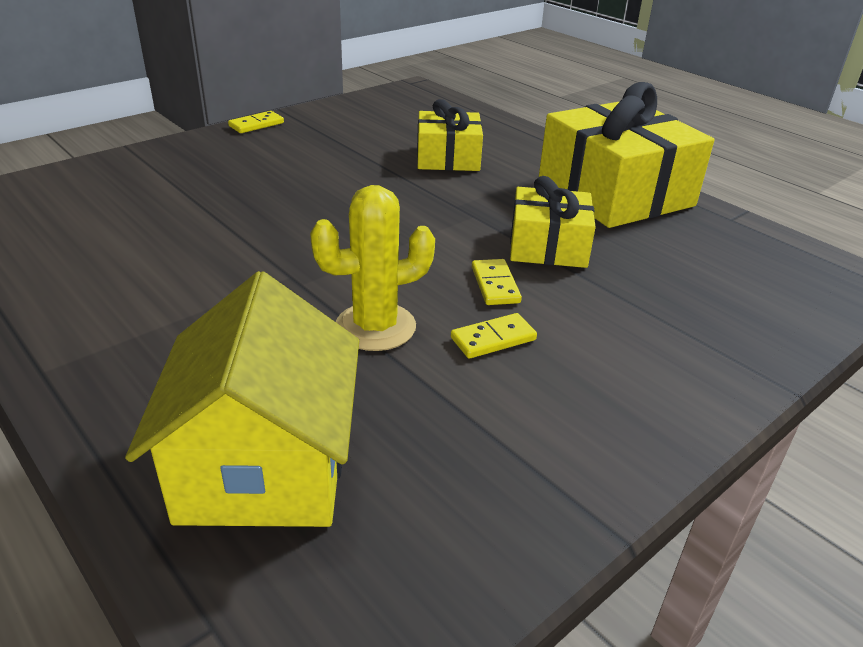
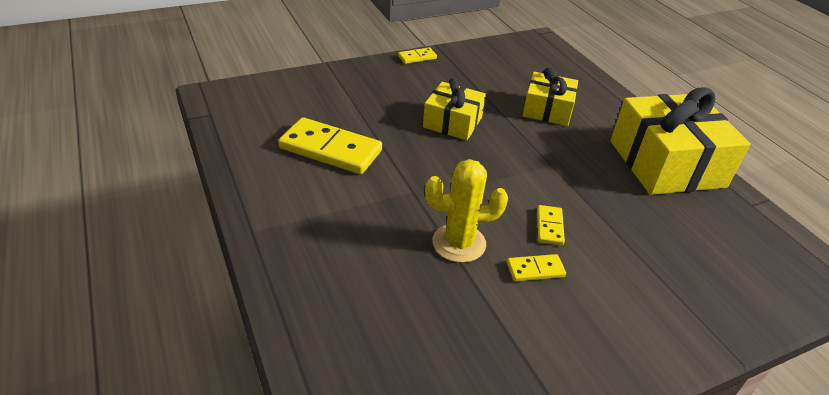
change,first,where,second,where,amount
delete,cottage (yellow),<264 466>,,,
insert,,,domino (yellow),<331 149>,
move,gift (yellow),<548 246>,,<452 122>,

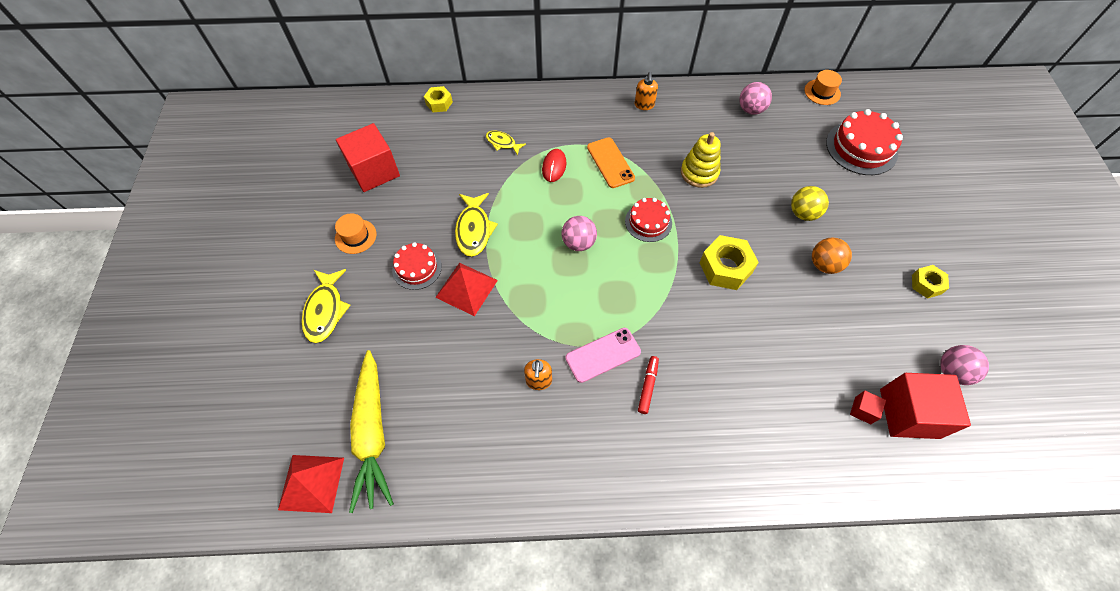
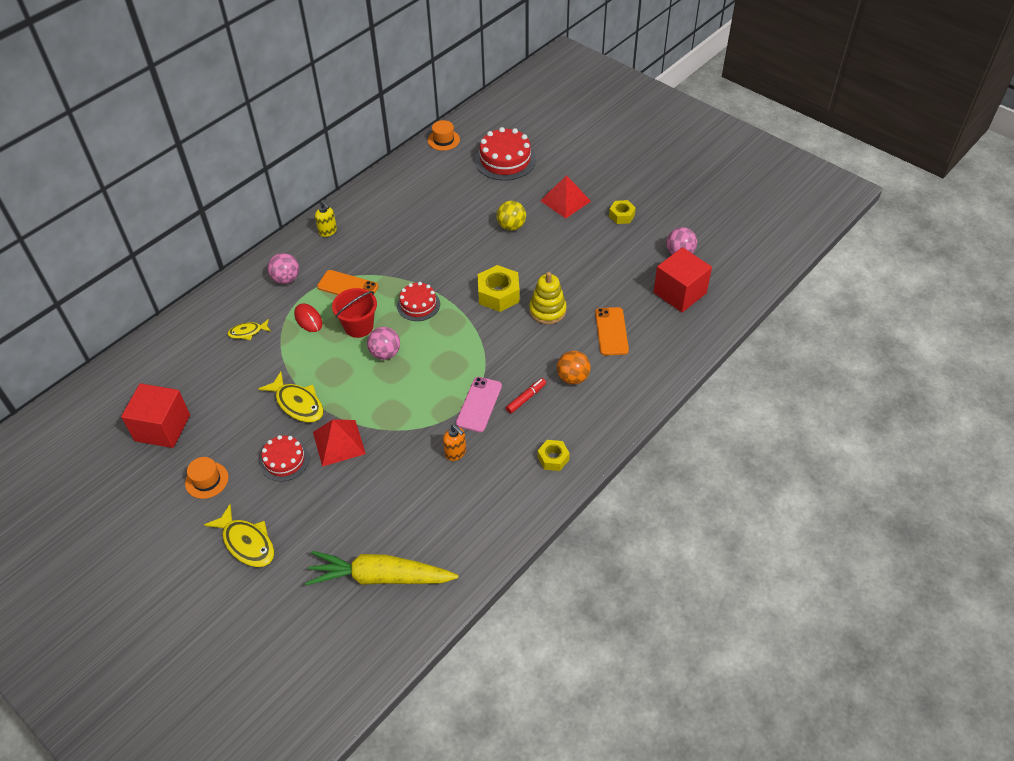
change,first,where,second,where,amount
delete,solid cube (scarlet),<862 410>,,,
insert,,,bucket (scarlet),<359 326>,
insert,,,phone (orange),<611 331>,
move,pyramid (scarlet),<311 483>,,<565 201>,
move,hexagon nut (yellow),<439 103>,,<553 458>,
move,ring stacker (yellow),<699 173>,,<547 310>,
move,sphere (rose-pink),<751 109>,,<286 279>,
move,sphere (orange),<824 265>,,<572 378>,
recolor,soap dispenser (orange),<644 105>,soap dispenser (yellow),<328 231>,
rotate,root vegetable (yellow),<372 433>,,<380 577>,150 degrees clockwise
rotate,marker pen (scarlet),<648 386>,,<526 398>,75 degrees clockwise

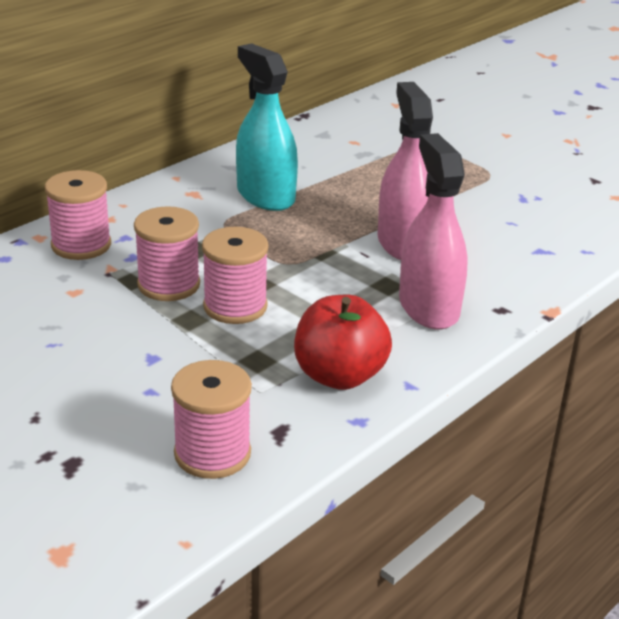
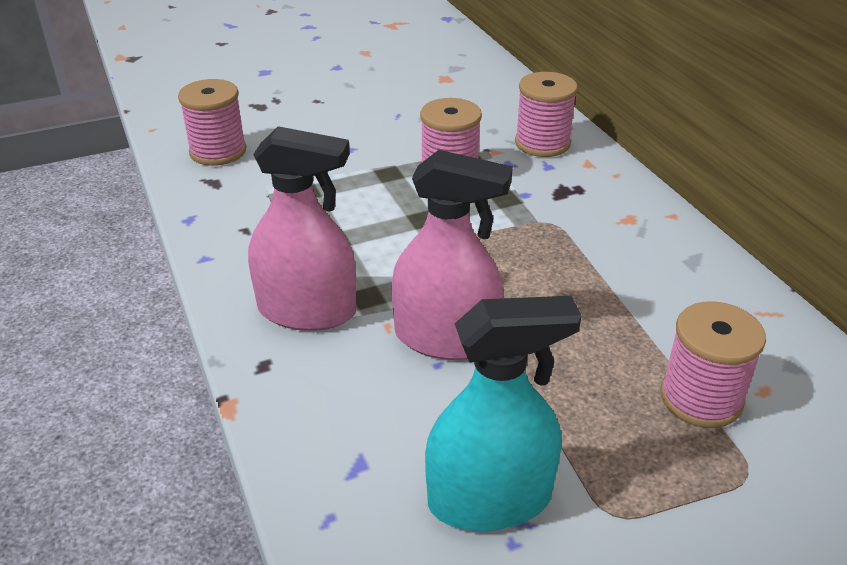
change,first,where,second,where,amount
delete,toy apple (scarlet),<339 375>,,,
move,spool (rose-pink),<235 306>,,<701 398>,
move,spray cleaner (teal),<265 196>,,<489 499>,

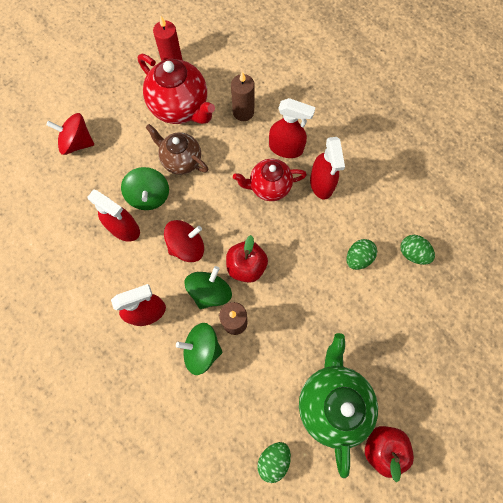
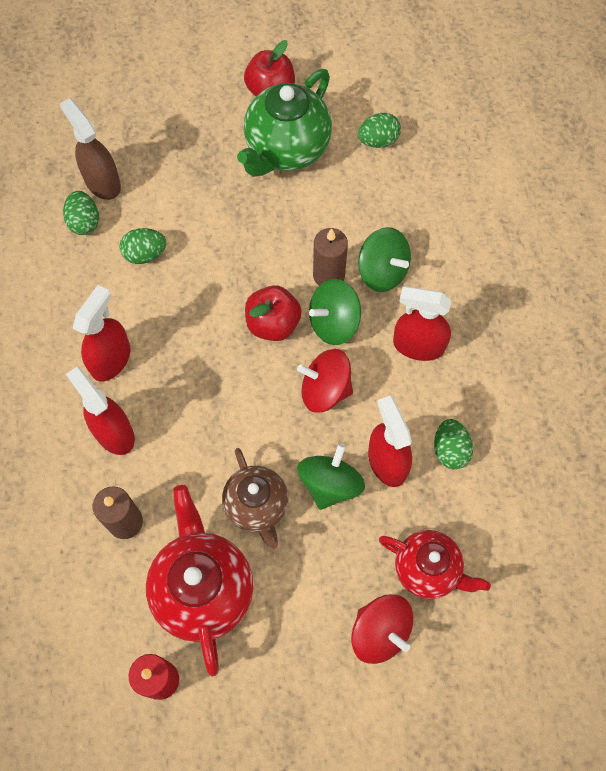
change,first,where,second,where,amount
insert,,,spray cleaner (russet),<102 182>,
insert,,,egg shape (leaf-green),<450 450>,
move,china teapot (scarlet),<269 187>,,<428 569>,

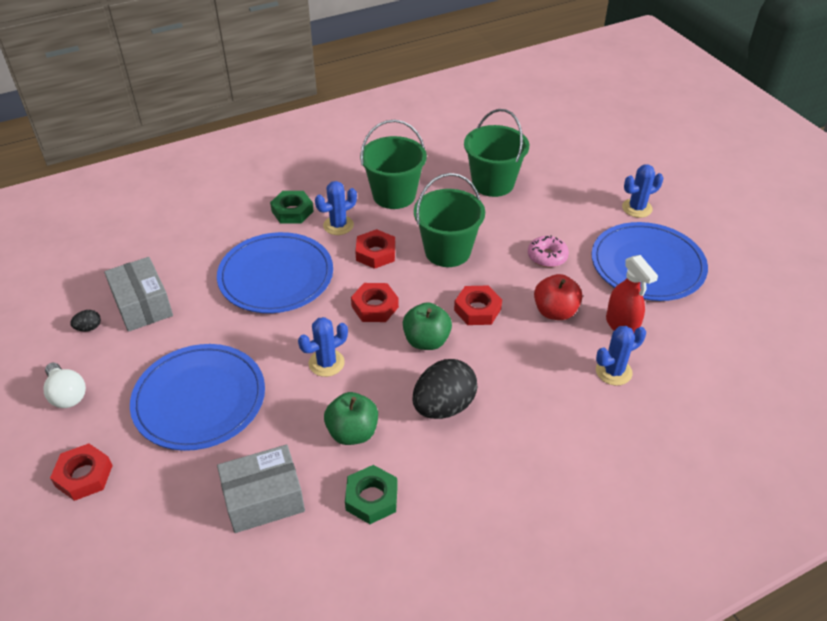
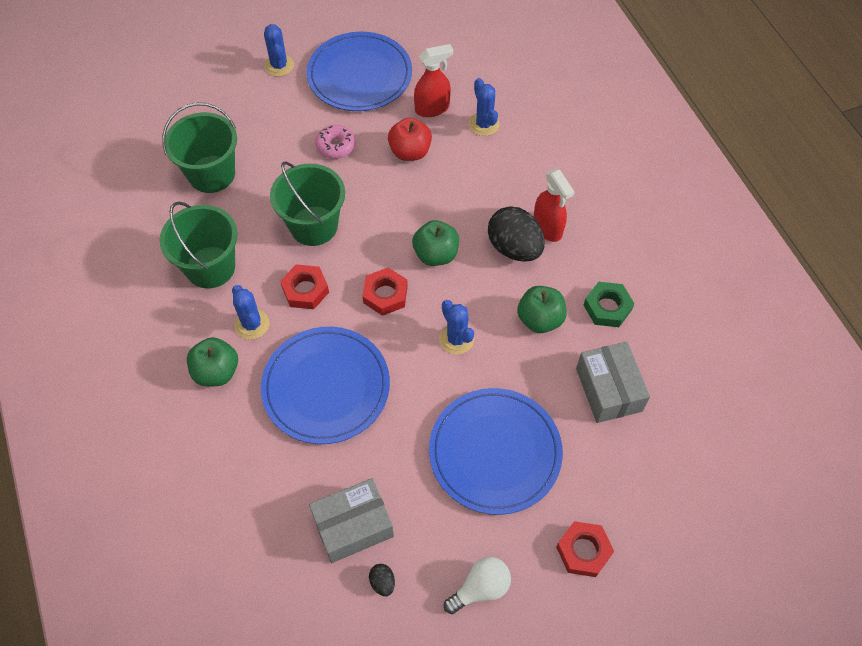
change,first,where,second,where,amount
delete,hexagon nut (scarlet),<477 309>,,,
insert,,,spray cleaner (scarlet),<547 228>,
replace,hexagon nut (leaf-green),<292 211>,toy apple (leaf-green),<216 372>,

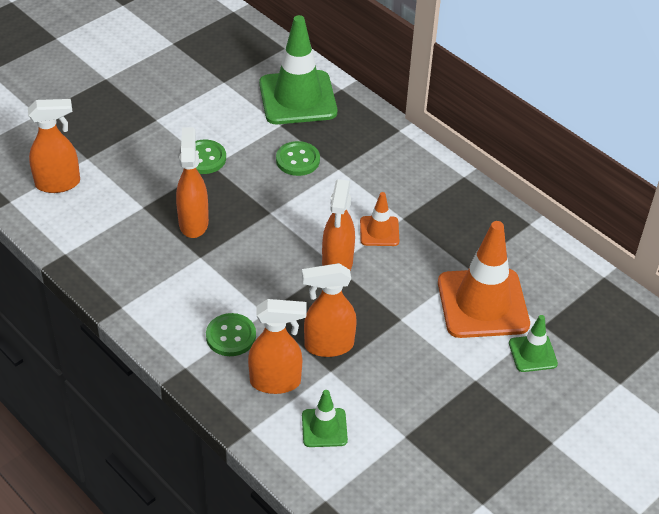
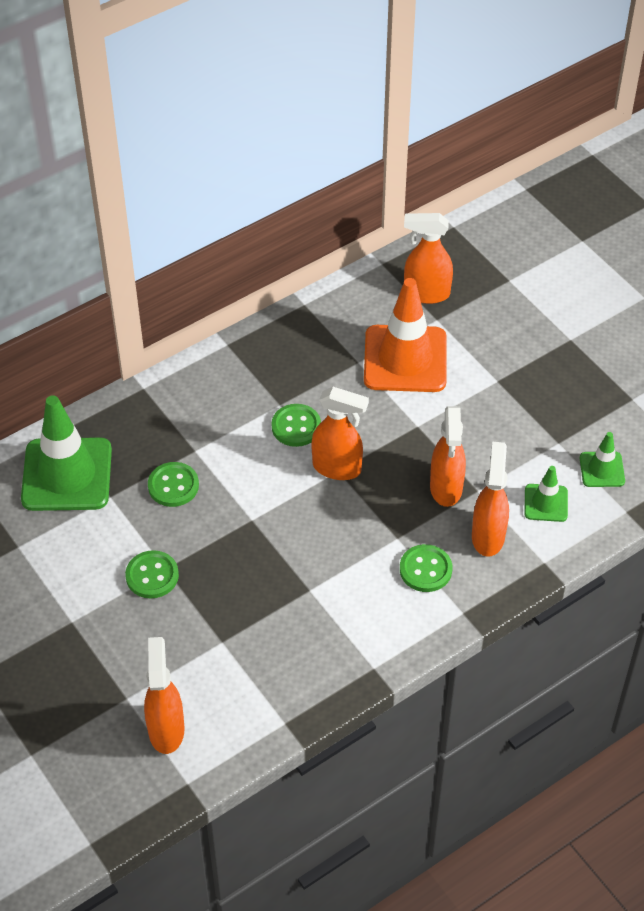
change,first,where,second,where,amount
move,spray cleaner (orange),<193 222>,,<426 294>,
move,traffic cone (leaf-green),<532 353>,,<602 469>,
replace,traffic cone (orange),<379 231>,shirt button (leaf-green),<296 426>,

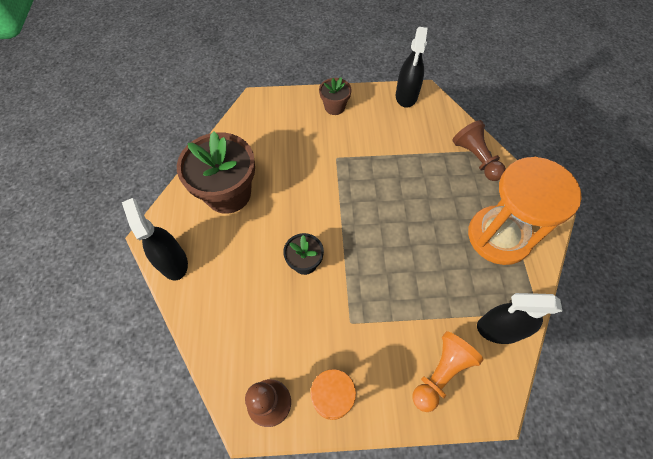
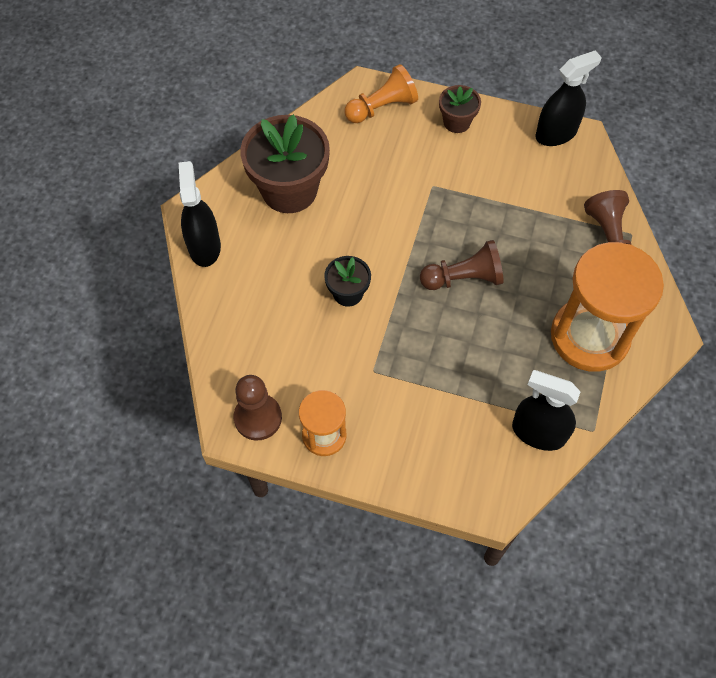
change,first,where,second,where,amount
insert,,,pawn (russet),<464 278>,
move,pawn (orange),<441 373>,,<382 107>,
rotate,spray cleaner (black),<406 96>,,<556 134>,150 degrees counterclockwise

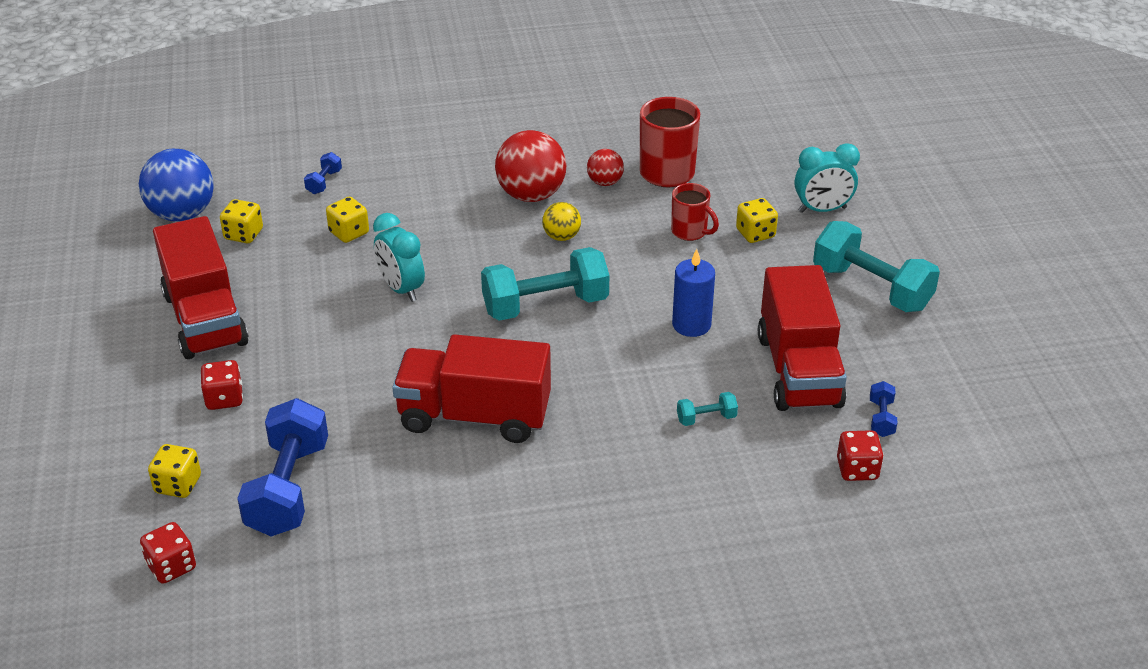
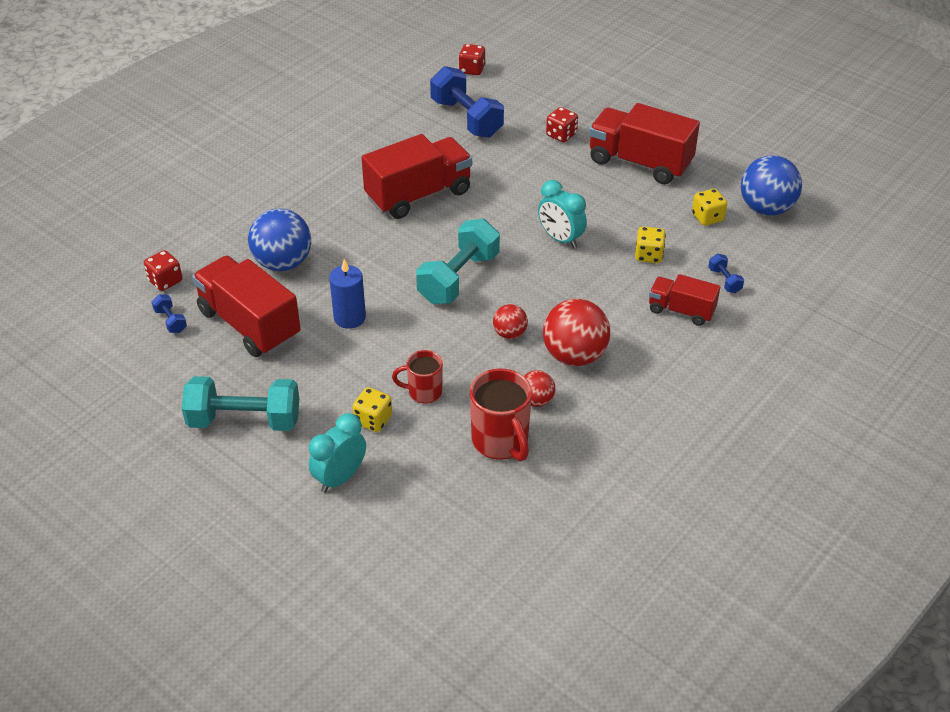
change,first,where,second,where,amount
delete,dice (yellow),<178 485>,,,
insert,,,truck (scarlet),<681 311>,
replace,free weight (teal),<706 418>,sphere (royal blue),<283 263>,
recolor,sphere (yellow),<561 237>,sphere (scarlet),<509 334>,
rotate,alarm clock (teal),<401 289>,,<560 239>,150 degrees counterclockwise

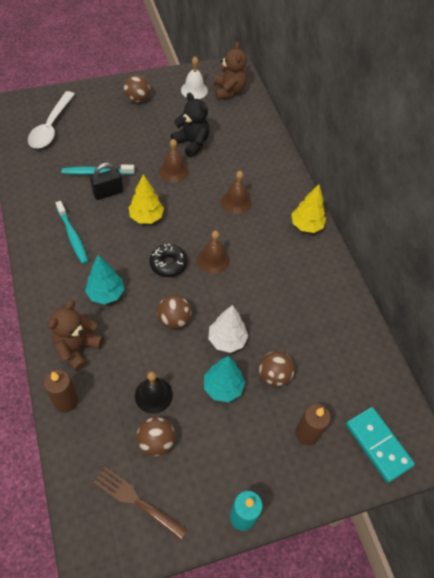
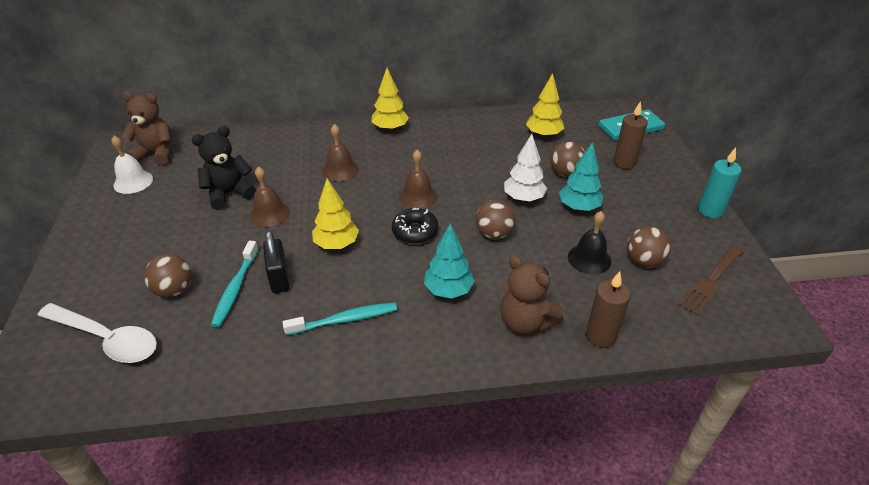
change,first,where,second,where,amount
insert,,,toy tree (yellow),<543 135>,
move,sphere (russet),<137 99>,,<174 290>,

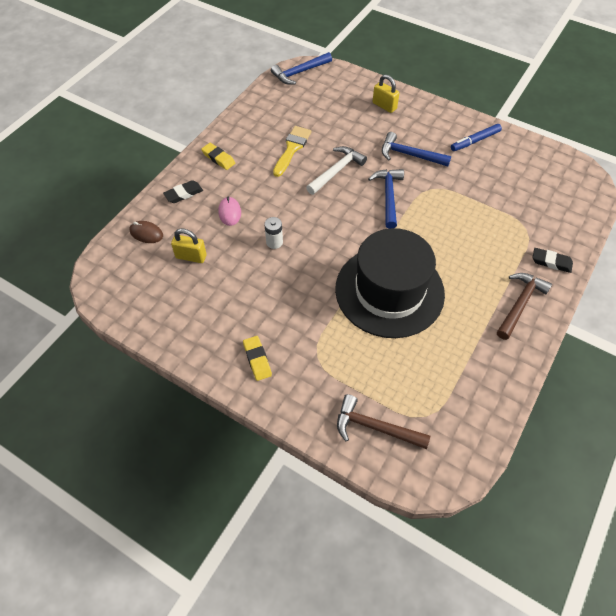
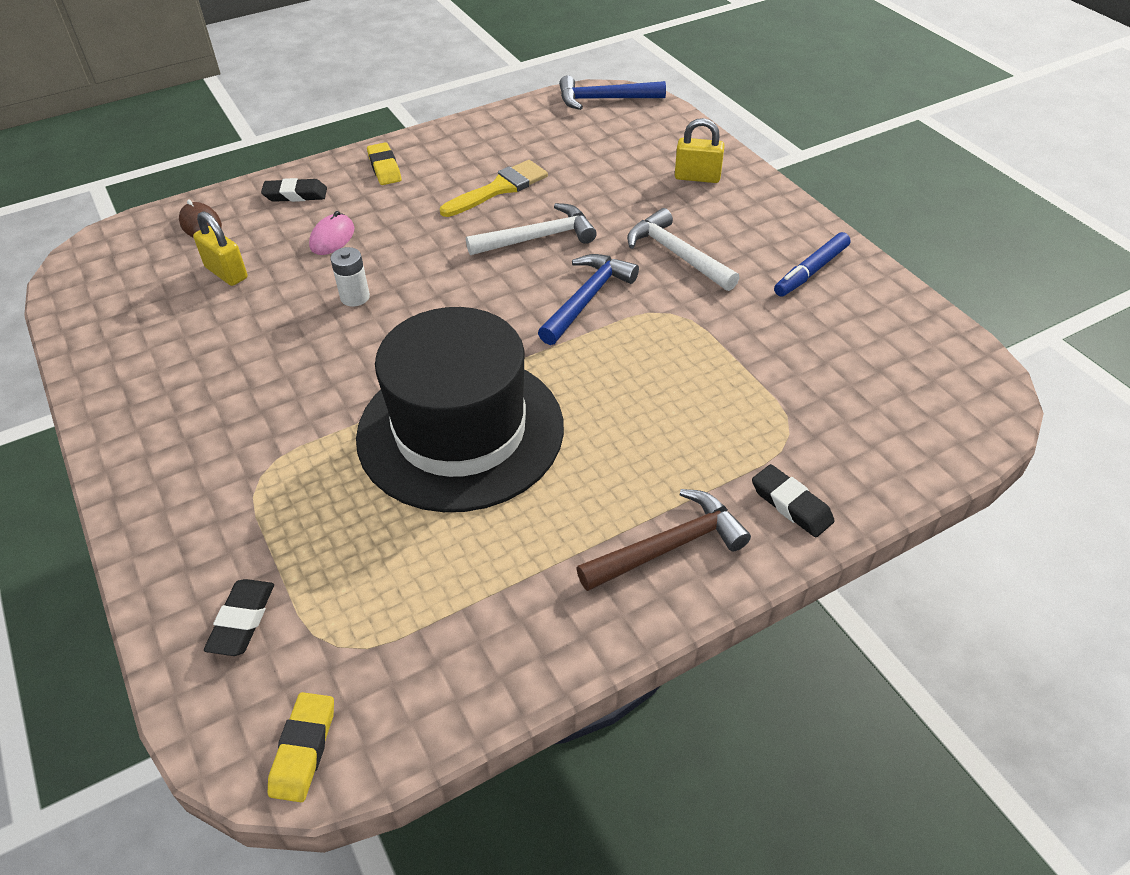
change,first,where,second,where,amount
move,gum eraser (yellow),<257 359>,,<303 749>,
replace,carpenter's hammer (russet),<375 427>,gum eraser (black),<242 620>,
recolor,carpenter's hammer (royal blue),<409 155>,carpenter's hammer (pure white),<676 254>,
rotate,padlock (yellow),<384 106>,,<697 177>,60 degrees counterclockwise
rotate,marker pen (royal blue),<475 141>,,<811 271>,45 degrees counterclockwise

